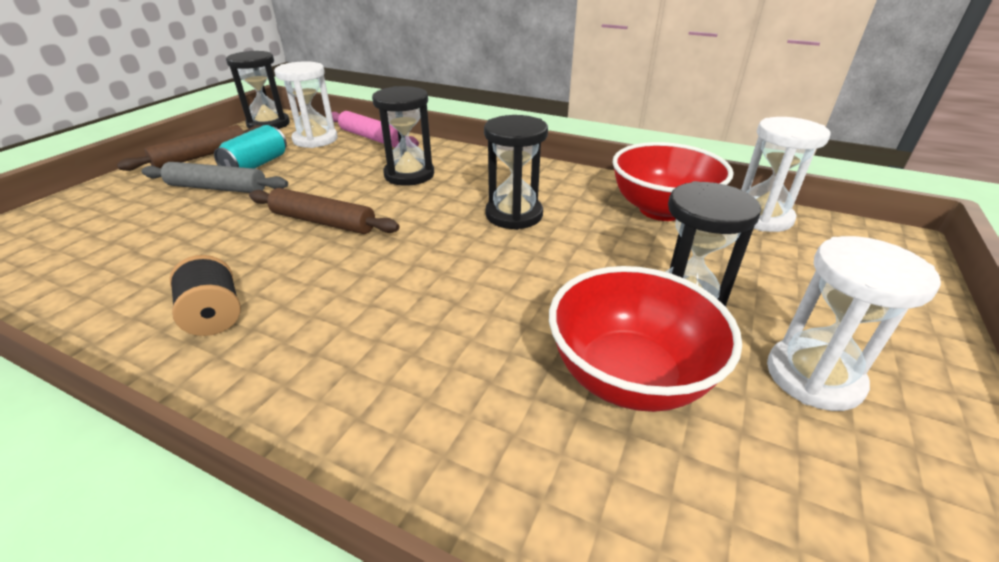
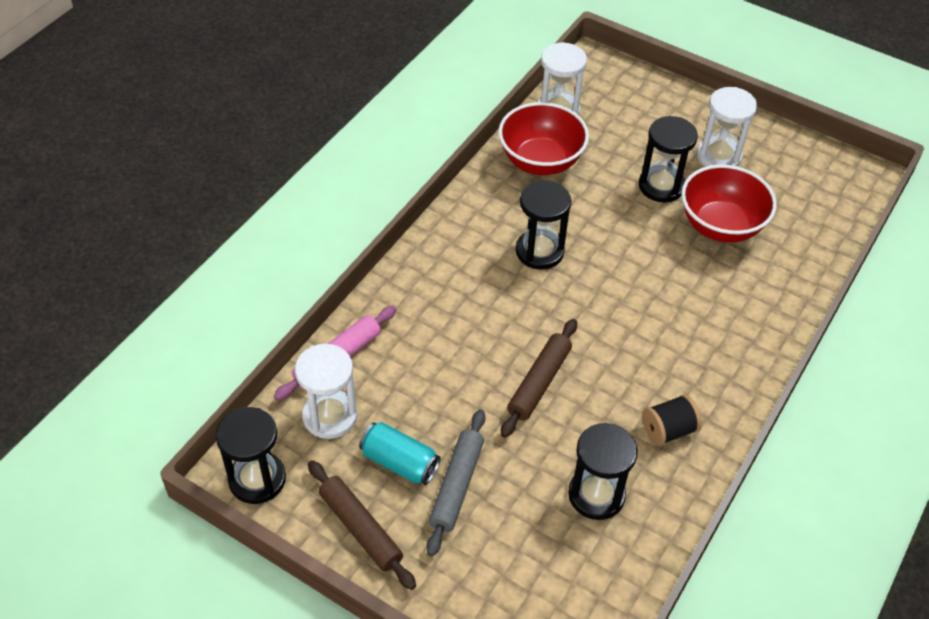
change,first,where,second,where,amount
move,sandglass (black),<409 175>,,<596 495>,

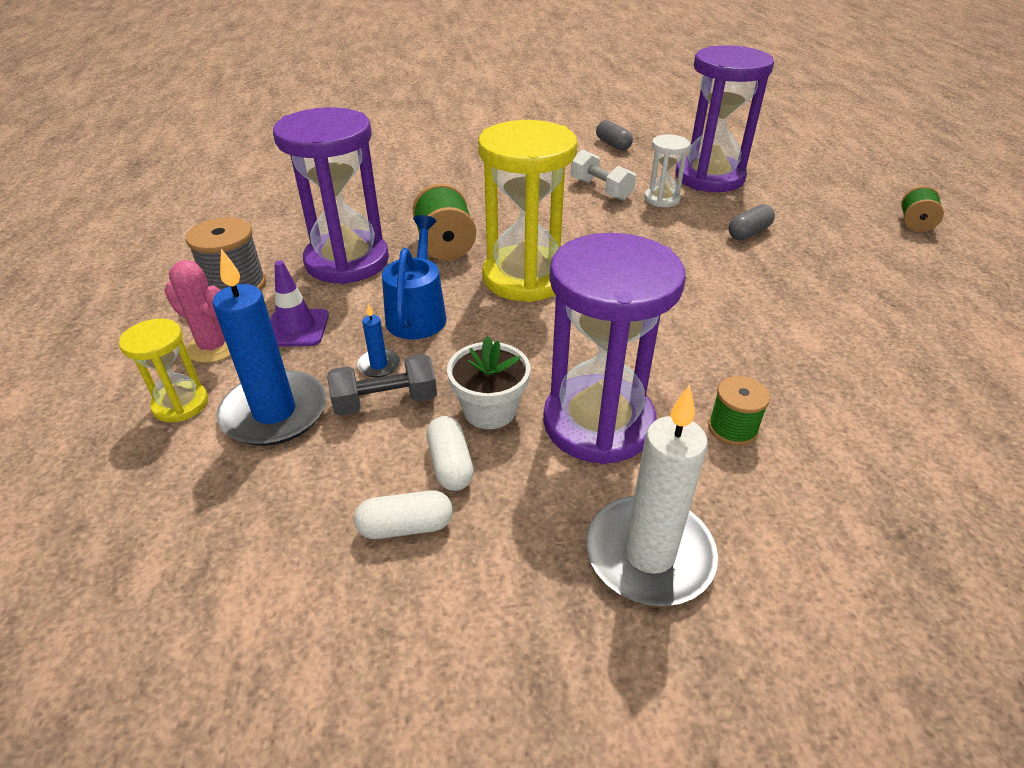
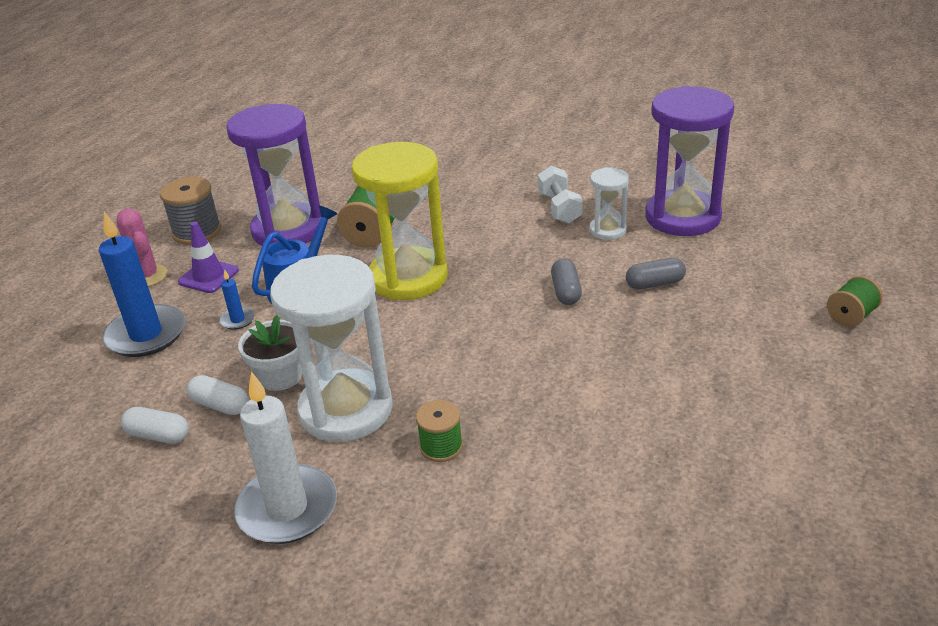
change,first,where,second,where,amount
delete,sandglass (yellow),<181 404>,,,
delete,free weight (ash-grey),<385 401>,,,
move,capsule (ash-grey),<613 145>,,<566 291>,
recolor,sandglass (royal purple),<598 423>,sandglass (pure white),<346 410>,
rotate,capsule (pure white),<450 464>,,<220 405>,75 degrees counterclockwise

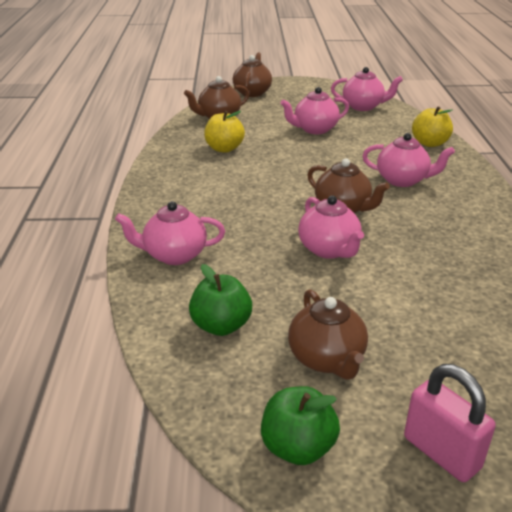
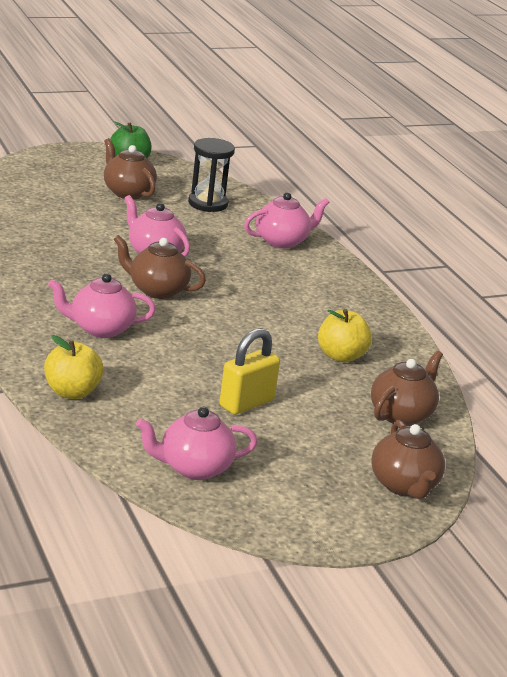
change,first,where,second,where,amount
delete,padlock (rose-pink),<441 453>,,,
replace,toy apple (leaf-green),<221 326>,sandglass (black),<208 203>,
replace,china teapot (rose-pink),<314 129>,padlock (yellow),<246 403>,

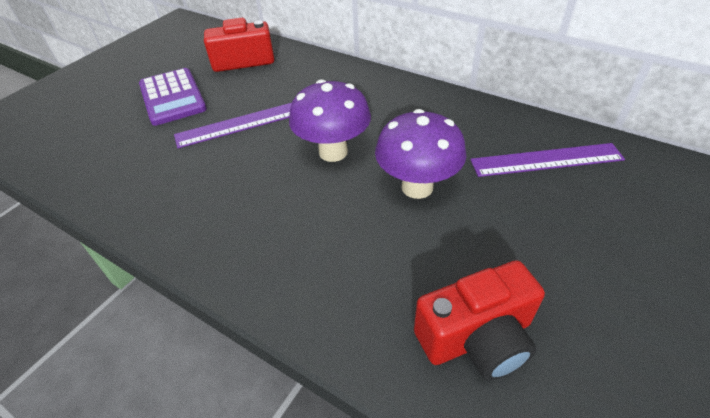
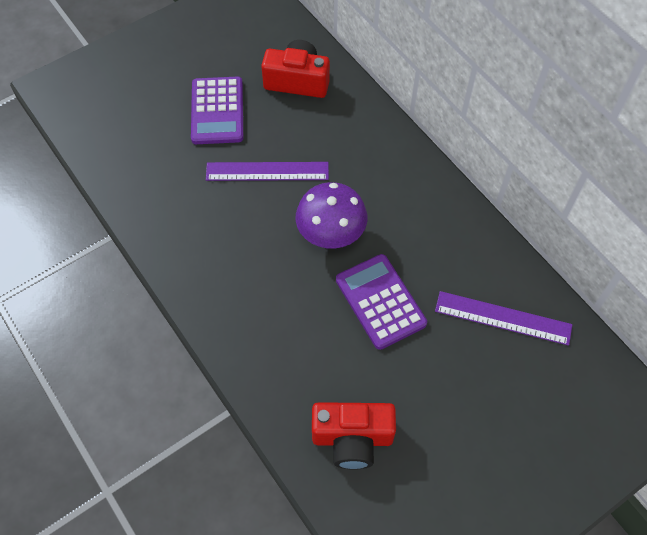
change,first,where,second,where,amount
replace,fungus (royal purple),<417 187>,calculator (royal purple),<380 301>,

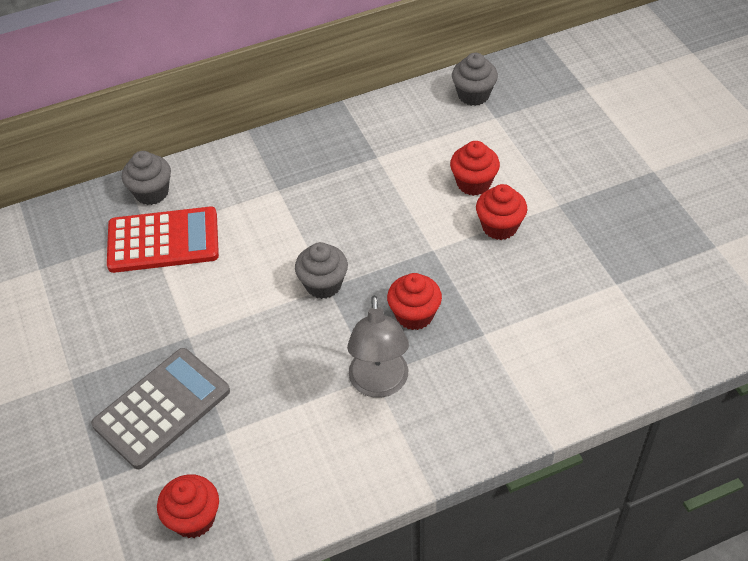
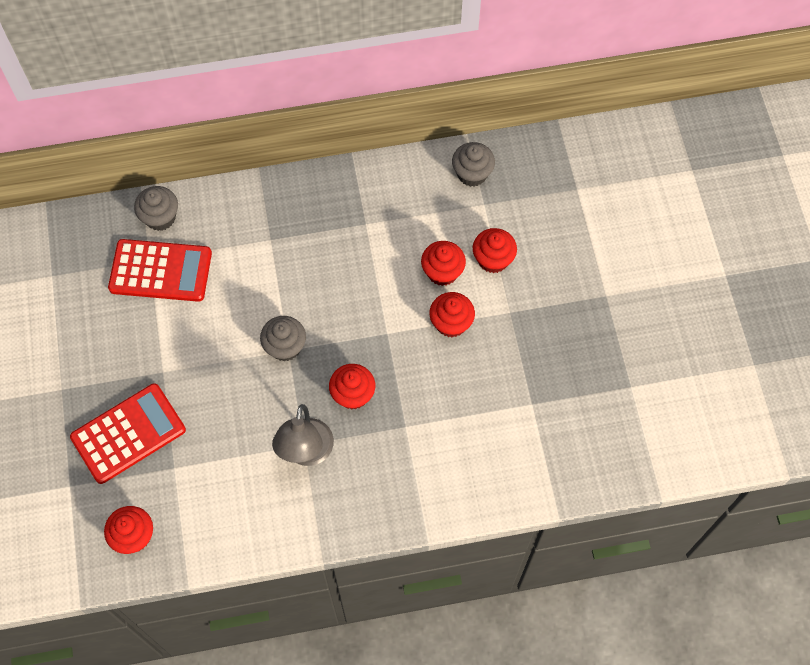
change,first,where,second,where,amount
insert,,,cupcake (scarlet),<493 259>,
recolor,calculator (ash-grey),<162 408>,calculator (scarlet),<128 433>,

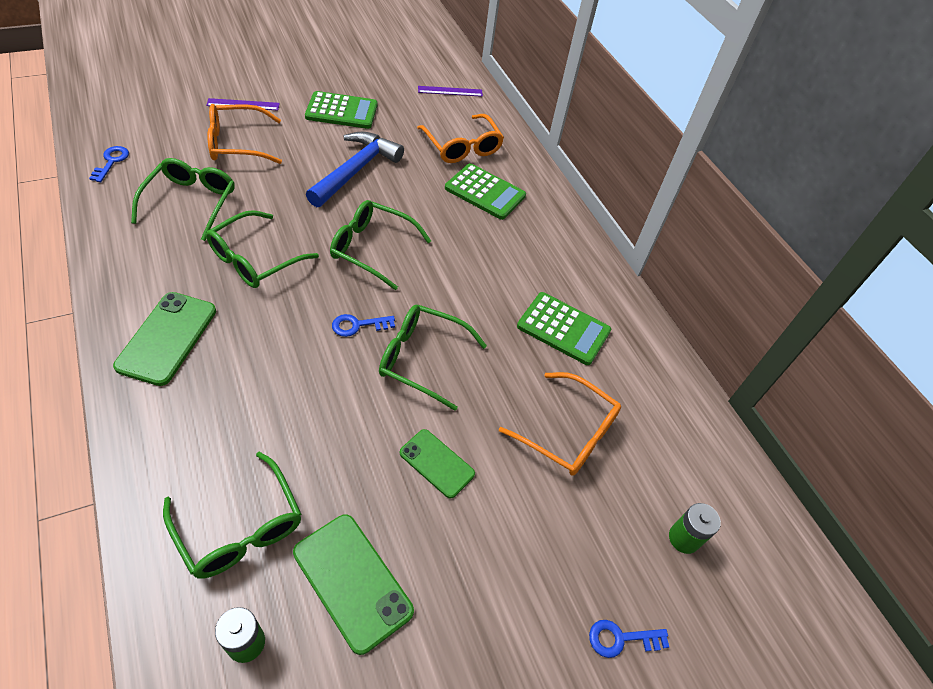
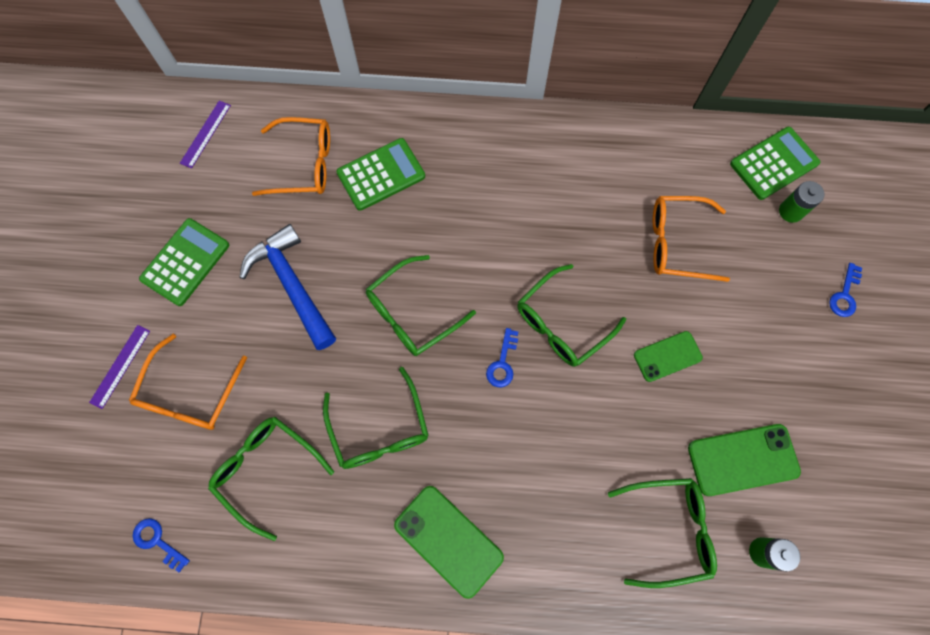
change,first,where,second,where,amount
move,calculator (leaf-green),<563 329>,,<774 164>,
rotate,eyeglasses (orange),<568 433>,,<677 243>,150 degrees counterclockwise

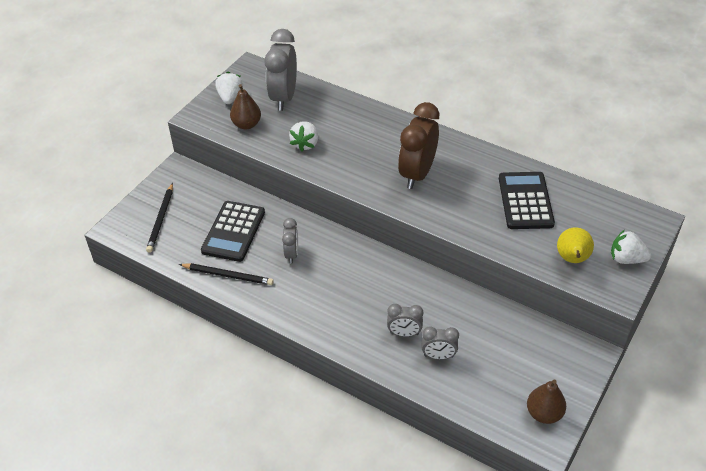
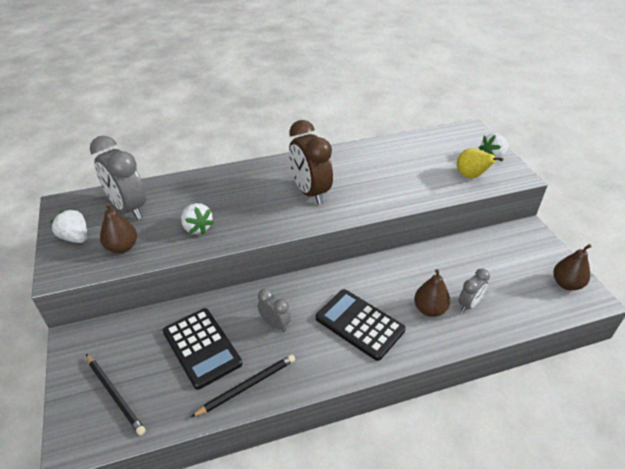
change,first,where,second,where,amount
move,calculator (black),<525 201>,,<359 324>,
replace,alarm clock (ash-grey),<404 333>,toy pear (russet),<429 309>,

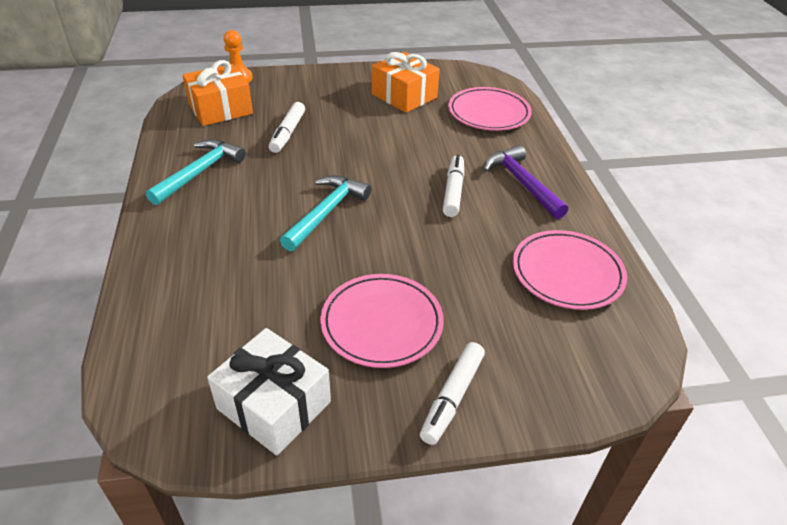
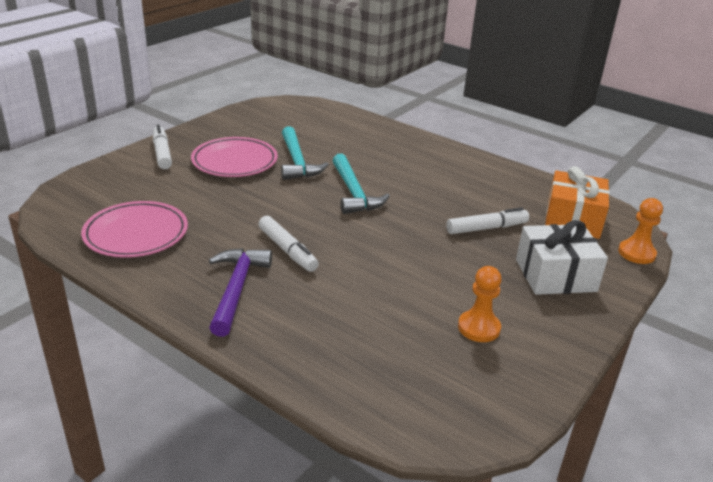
change,first,where,second,where,amount
delete,flat dish (rose-pink),<488 113>,,,
move,carpenter's hammer (teal),<200 172>,,<297 162>,
move,gift (pure white),<274 405>,,<555 275>,
replace,gift (orange),<404 96>,pawn (orange),<479 328>,
rotate,marker pen (pure white),<288 133>,,<486 228>,105 degrees clockwise
rotate,carpenter's hammer (royal purple),<521 183>,,<236 288>,105 degrees counterclockwise

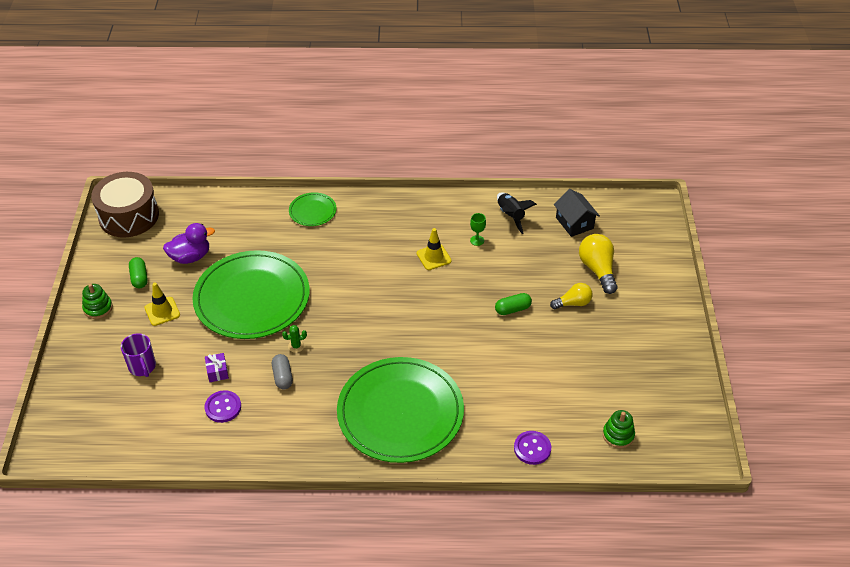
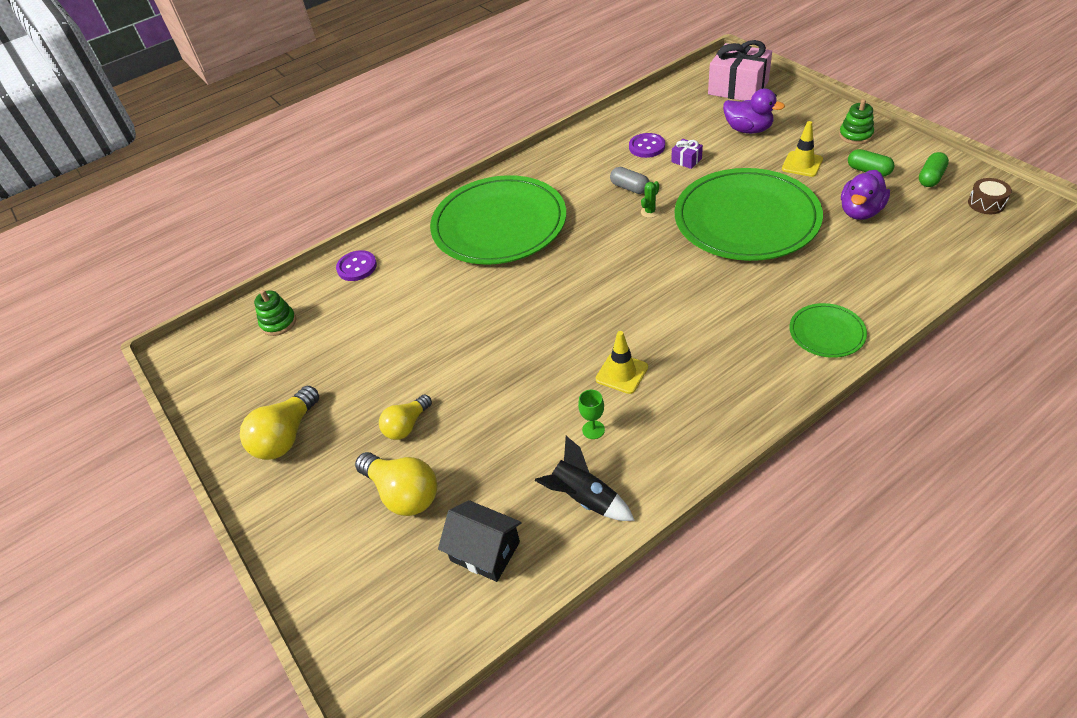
change,first,where,second,where,amount
insert,,,lightbulb (yellow),<286 436>,
insert,,,gift (rose-pink),<738 88>,
move,capsule (leaf-green),<512 309>,,<930 177>,
replace,mug (royal purple),<142 367>,rubber duck (royal purple),<748 129>,
resize,snare drum (russet),<129 216>,,<986 203>,x0.42

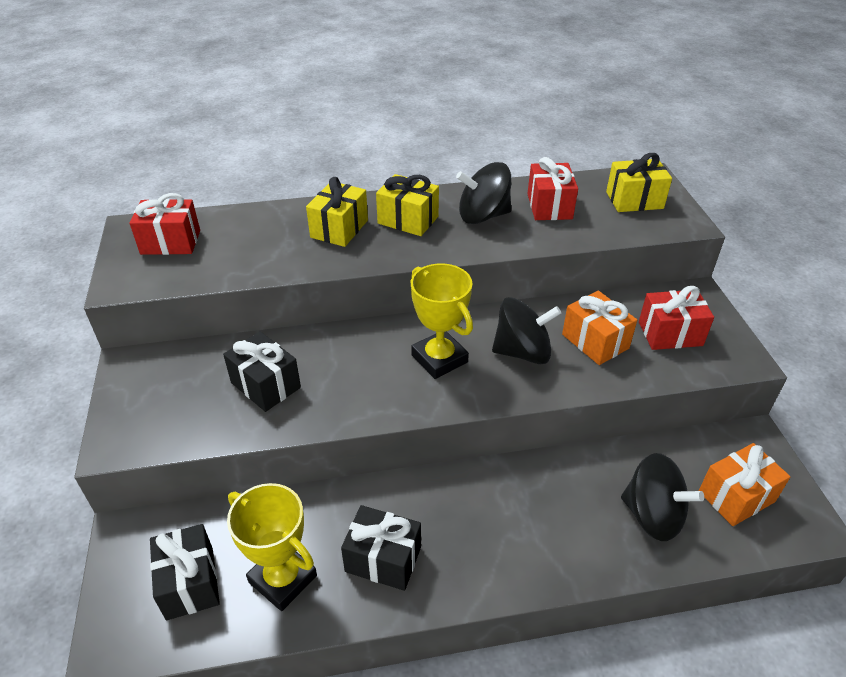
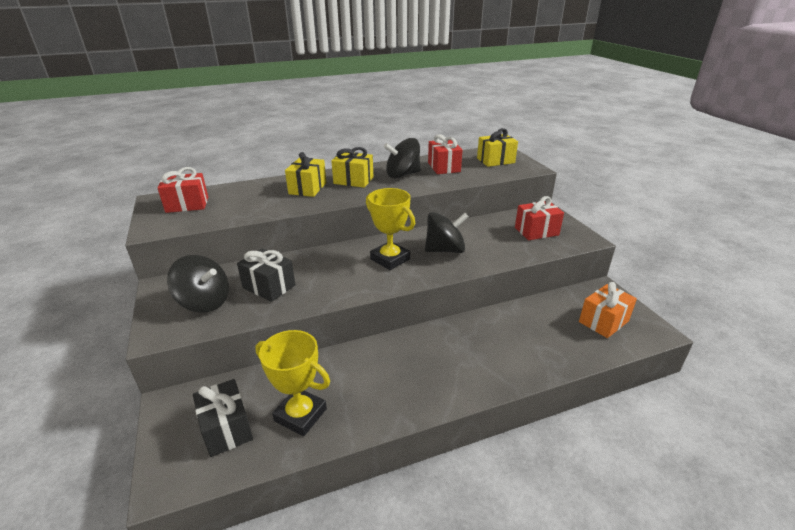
change,first,where,second,where,amount
delete,gift (black),<383 559>,,,
delete,gift (orange),<595 341>,,,
move,toy top (black),<653 515>,,<204 302>,

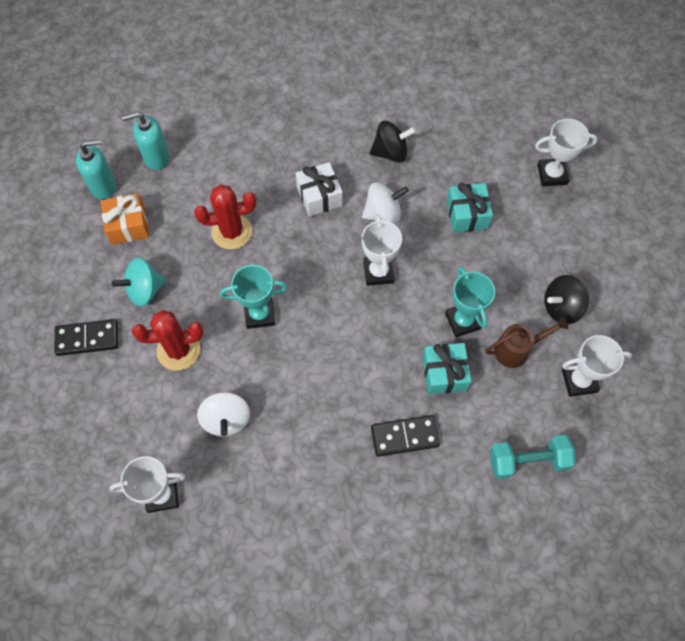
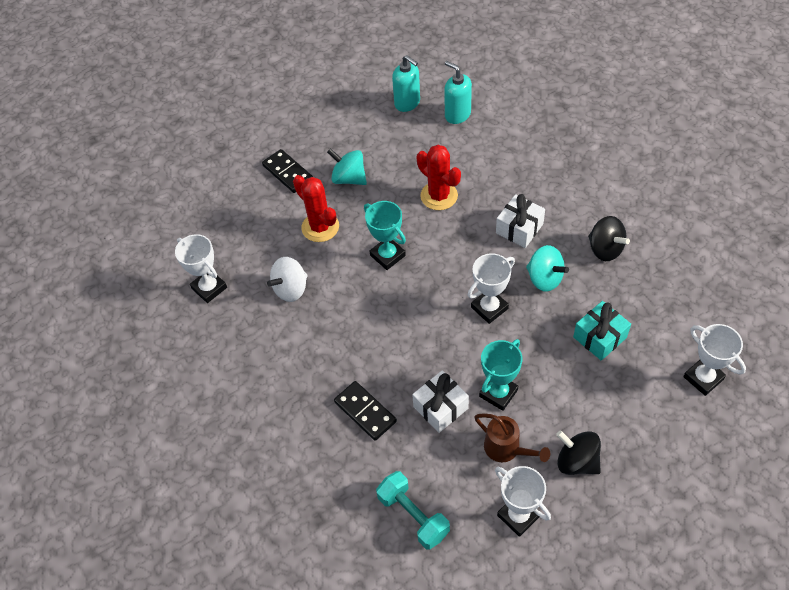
change,first,where,second,where,amount
delete,gift (orange),<128 225>,,,
recolor,toy top (pure white),<383 213>,toy top (teal),<544 278>,
recolor,gift (teal),<444 373>,gift (pure white),<440 407>,

